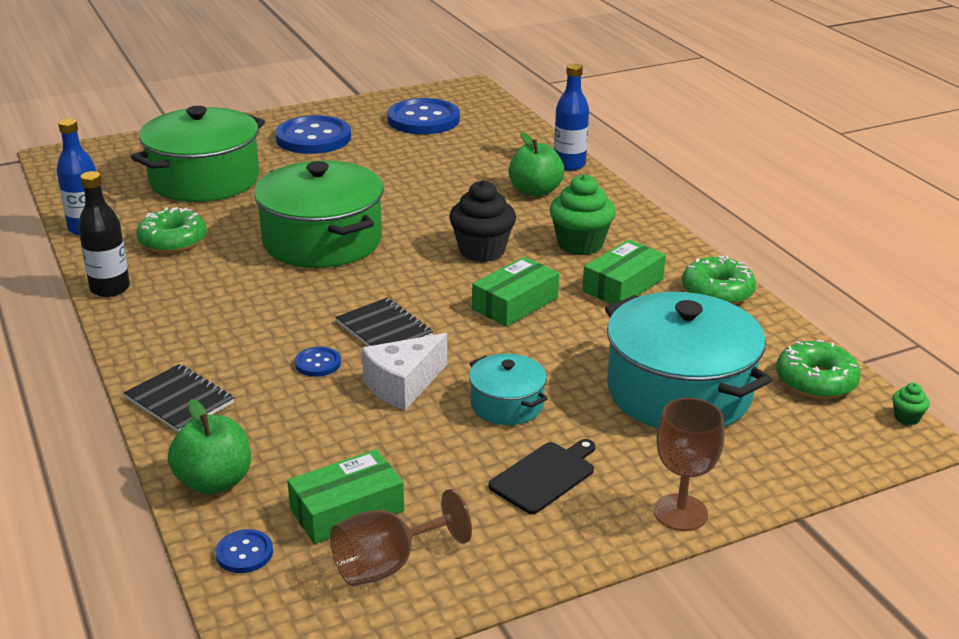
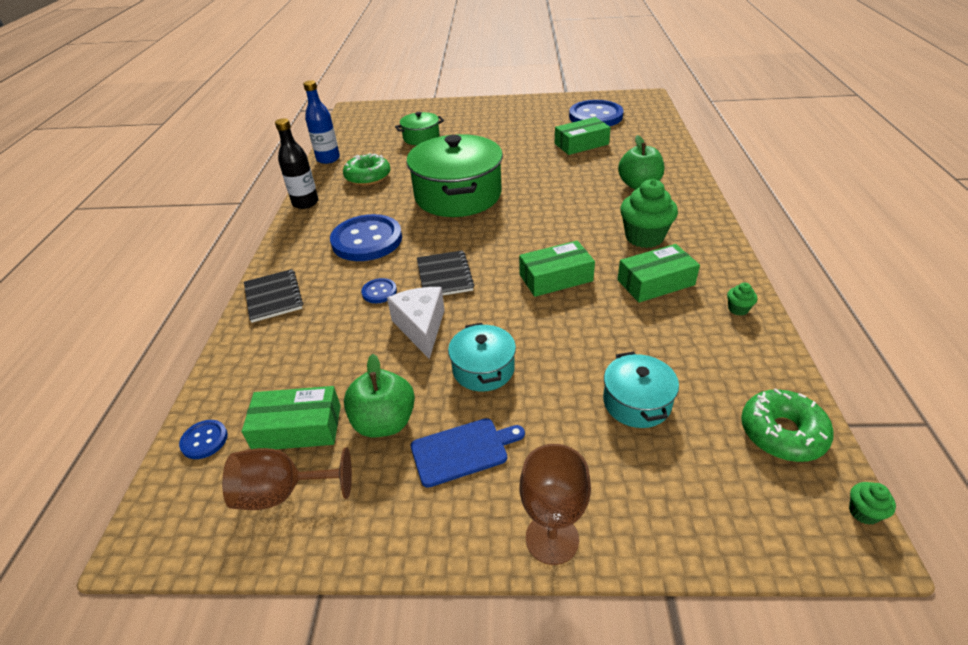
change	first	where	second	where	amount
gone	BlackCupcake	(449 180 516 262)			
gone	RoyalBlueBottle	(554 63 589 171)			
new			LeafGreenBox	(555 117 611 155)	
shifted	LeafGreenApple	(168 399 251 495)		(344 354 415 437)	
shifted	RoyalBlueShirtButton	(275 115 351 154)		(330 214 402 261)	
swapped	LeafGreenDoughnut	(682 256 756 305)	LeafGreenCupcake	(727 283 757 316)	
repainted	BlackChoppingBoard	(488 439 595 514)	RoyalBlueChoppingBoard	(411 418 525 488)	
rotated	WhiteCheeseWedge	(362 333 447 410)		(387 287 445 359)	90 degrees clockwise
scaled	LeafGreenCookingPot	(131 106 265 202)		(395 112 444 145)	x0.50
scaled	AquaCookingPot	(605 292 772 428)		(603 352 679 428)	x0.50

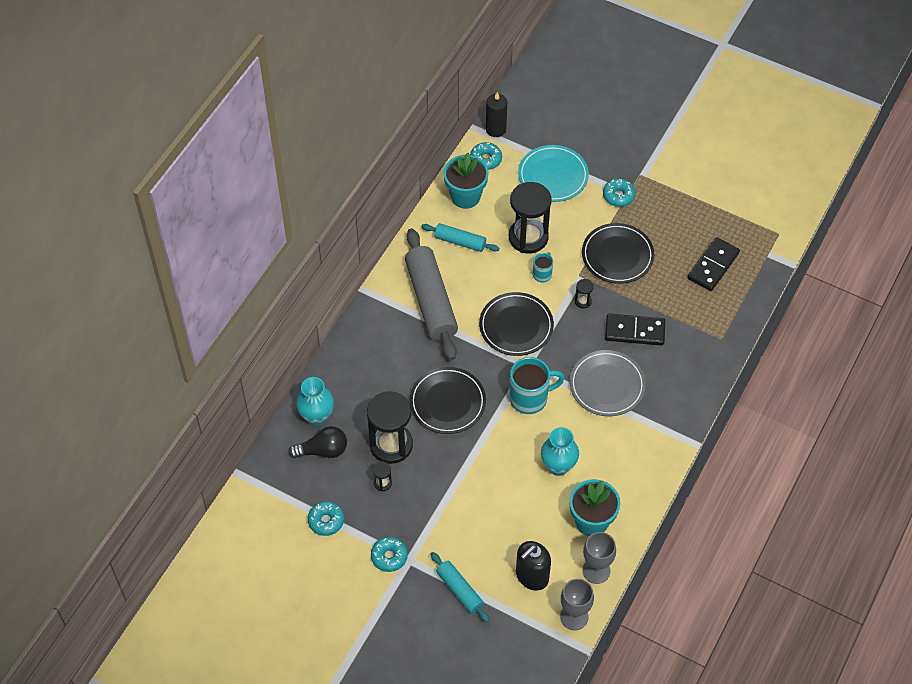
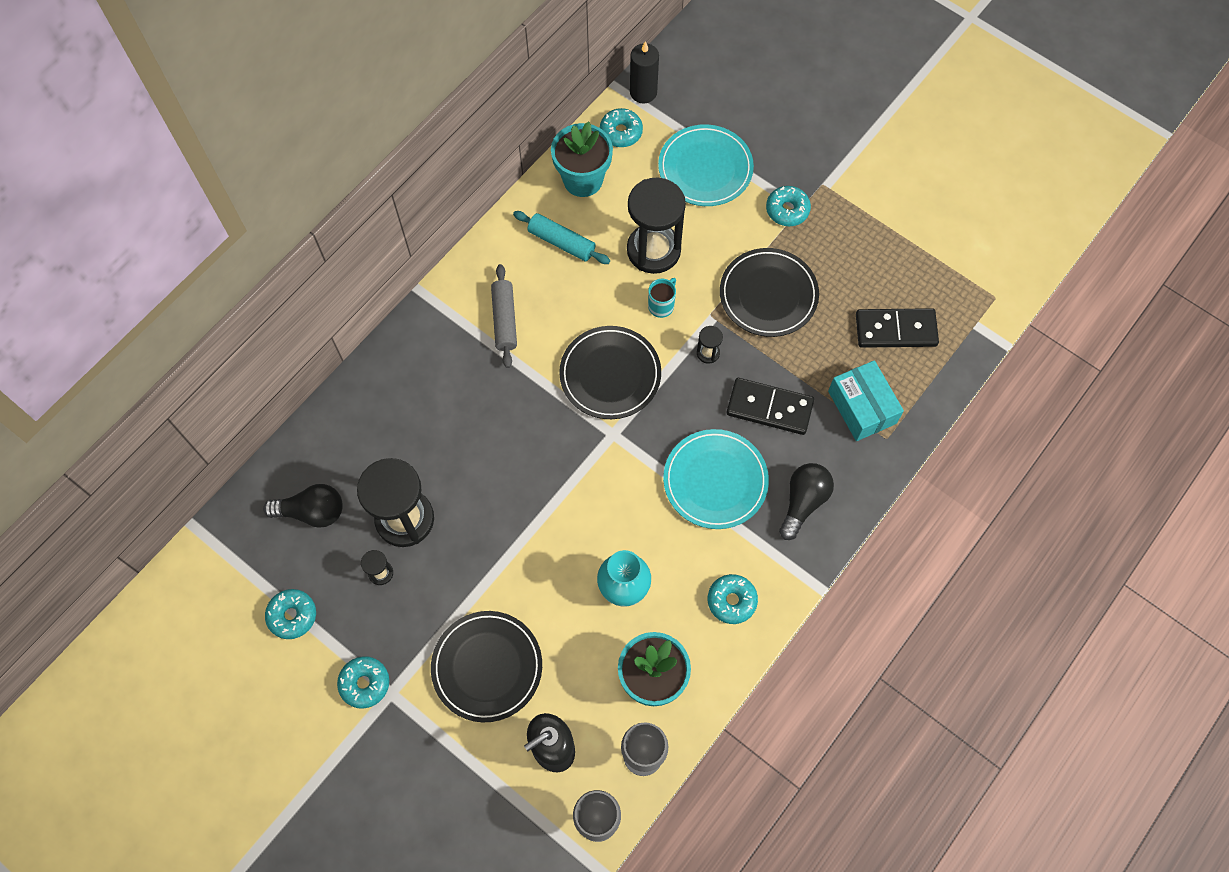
change	first	where	second	where	amount
gone	AquaTallVase	(296 377 334 426)			
gone	AquaRollingPin	(430 552 490 623)			
gone	AquaMug	(510 357 565 414)			
new			AquaDoughnut	(708 574 758 624)	
new			BlackBulb	(779 463 834 540)	
new			AquaBox	(828 360 904 441)	
shifted	BlackPlate	(410 367 486 434)		(431 611 542 722)	
repainted	GreyPlate	(570 350 646 416)	AquaPlate	(663 429 769 529)	
rotated	BlackDominoTile	(687 237 740 291)		(856 308 939 348)	45 degrees clockwise
scaled	GreyRollingPin	(405 228 458 360)		(491 264 517 368)	x0.53

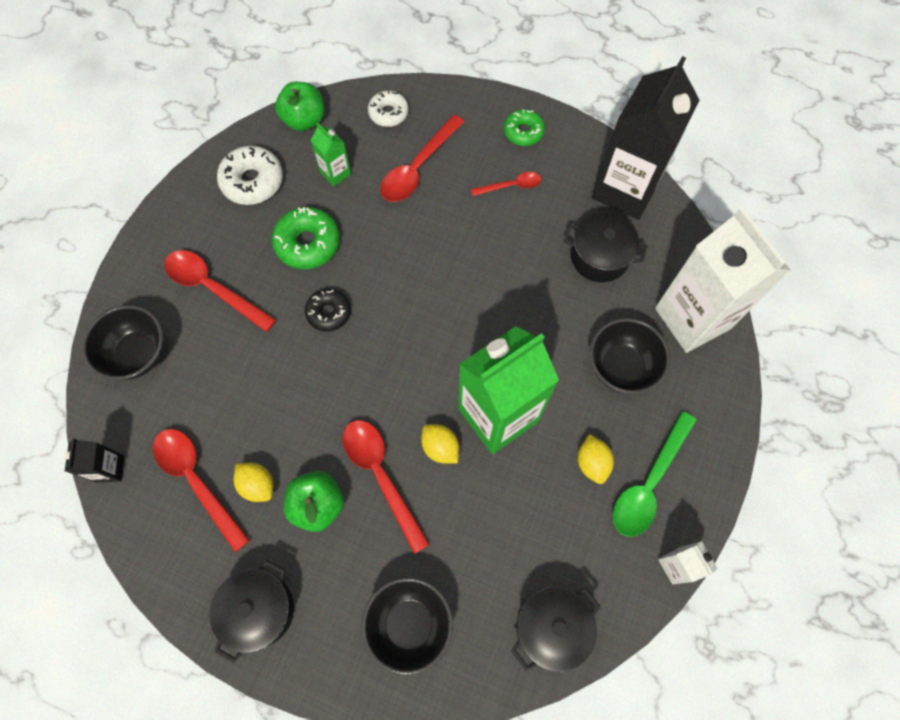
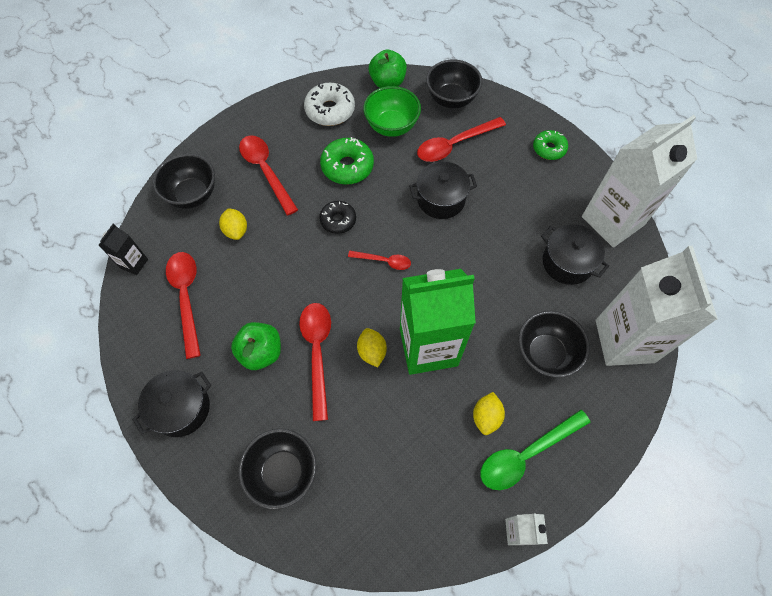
change	first	where	second	where	amount
shifted	YellowCitrusFruit	(234 463 273 502)		(219 208 247 240)	
shifted	RedTeaspoon	(471 172 541 196)		(348 251 411 270)	
shifted	BlackCookingPot	(511 587 601 672)		(409 161 477 219)	
swapped	LeafGreenCarton	(311 123 351 187)	LeafGreenBowl	(363 86 421 137)	
swapped	WhiteDoughnut	(368 90 409 127)	BlackBowl	(426 59 483 108)	
repainted	BlackCarton	(592 56 699 220)	WhiteCarton	(582 115 697 247)	

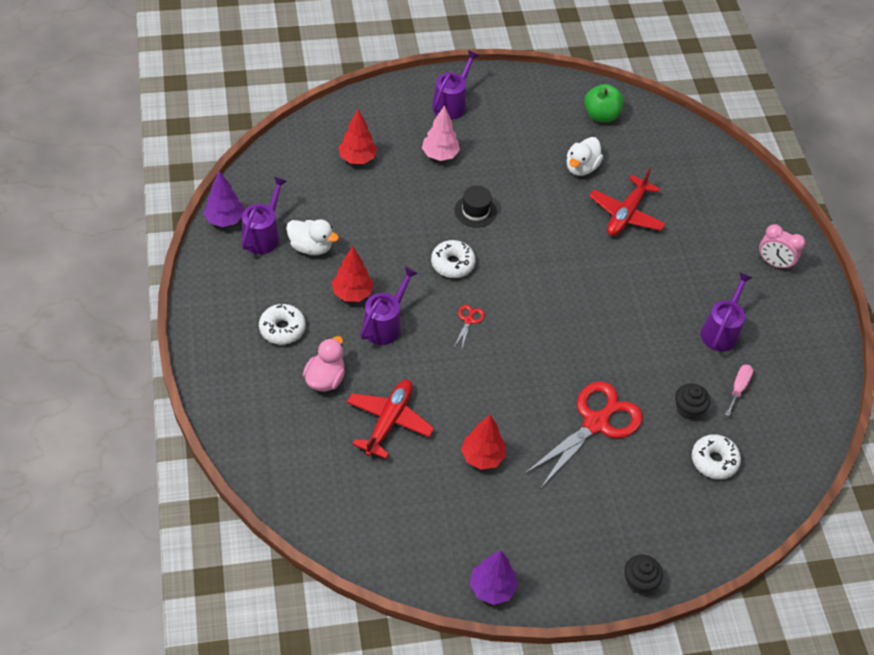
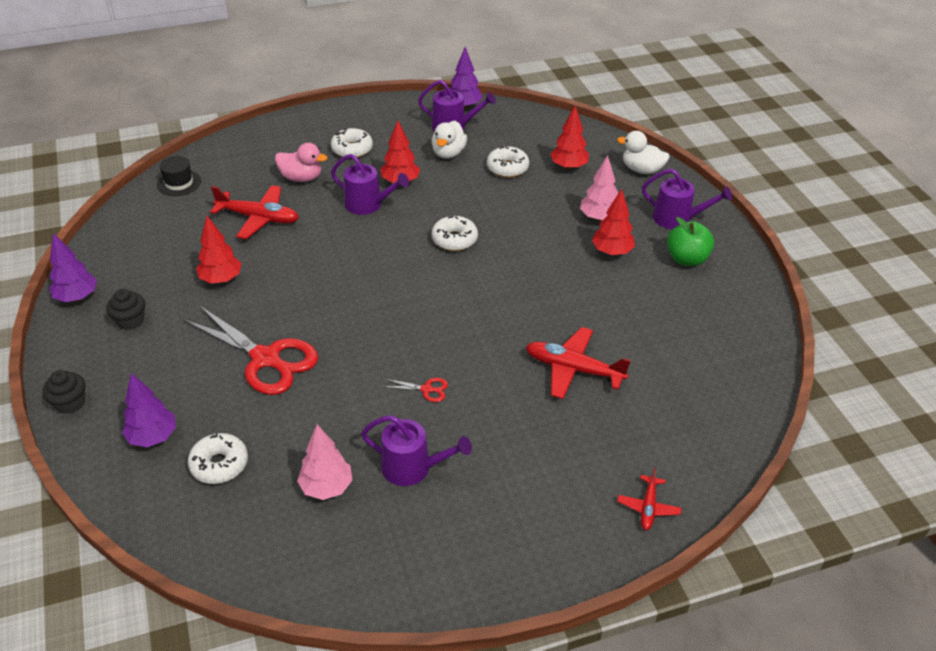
change	first	where	second	where	amount
gone	PinkClock	(759 224 806 270)			
new			RoyalPurpleTree	(122 373 176 447)	
new			WhiteDoughnut	(487 146 529 178)	
new			RedTree	(592 189 635 256)	
new			RedAeroplane	(617 467 681 530)	
shifted	RedScissors	(454 305 485 348)		(383 378 448 402)	
shifted	BlackTallHat	(455 186 497 228)		(157 156 201 196)	
shifted	WhiteToyDuck	(566 137 603 176)		(617 131 670 174)	
shifted	LeafGreenApple	(584 84 624 122)		(667 217 714 266)	
shifted	BlackCupcake	(675 383 710 419)		(106 289 145 330)	
swapped	PinkFlatScrewdriver	(725 365 753 416)	PinkTree	(297 424 352 500)	

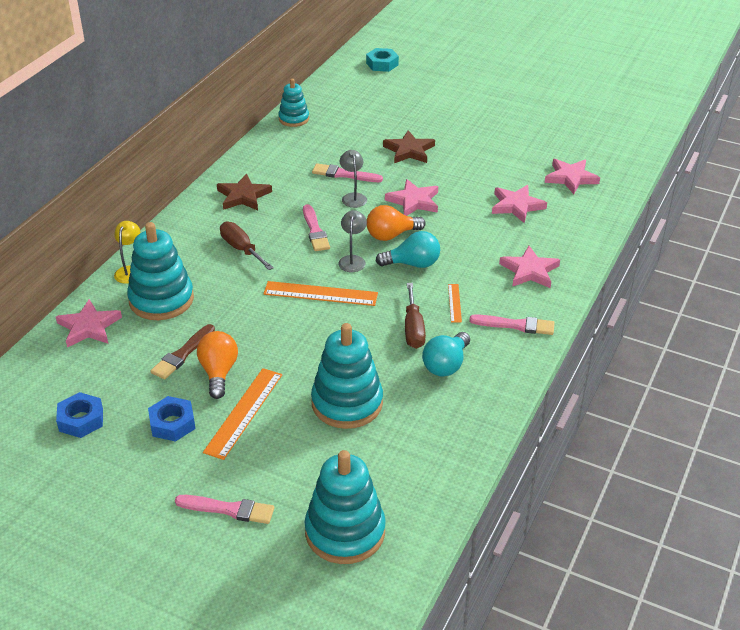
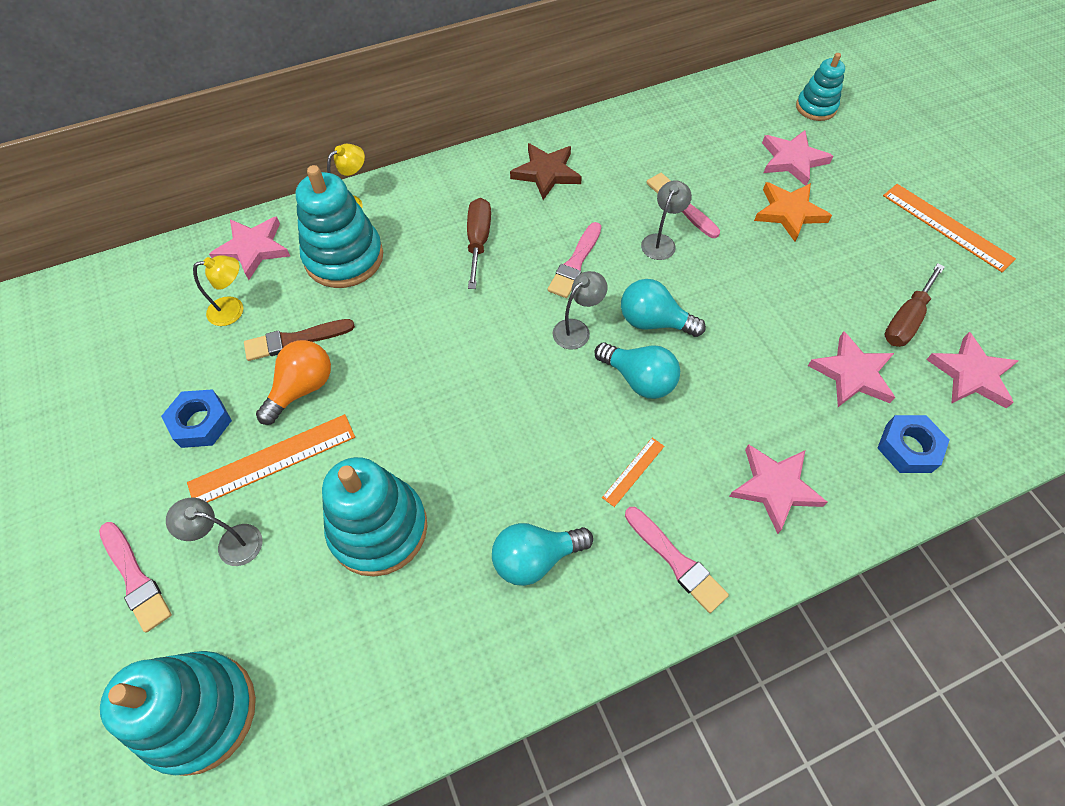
change	first	where	second	where	amount
gone	AquaNut	(366 48 399 72)			
new			GreyDeskLamp	(166 498 263 566)	
new			YellowDeskLamp	(193 255 243 326)	
shifted	RoyalBlueNut	(56 392 103 438)		(878 415 950 473)	
shifted	OrangeColouredRuler	(263 281 378 306)		(883 184 1016 272)	
shifted	AquaStackingRings	(278 79 309 127)		(796 53 845 121)	
shifted	PinkStarShape	(385 179 438 216)		(762 130 833 186)	
shifted	RussetFlatScrewdriver	(405 283 426 349)		(884 263 945 347)	
repainted	OrangeColouredBulb	(367 205 426 241)	AquaBulb	(621 279 706 337)	
repainted	RussetStarShape	(383 130 435 163)	OrangeColouredStarShape	(754 182 832 242)	

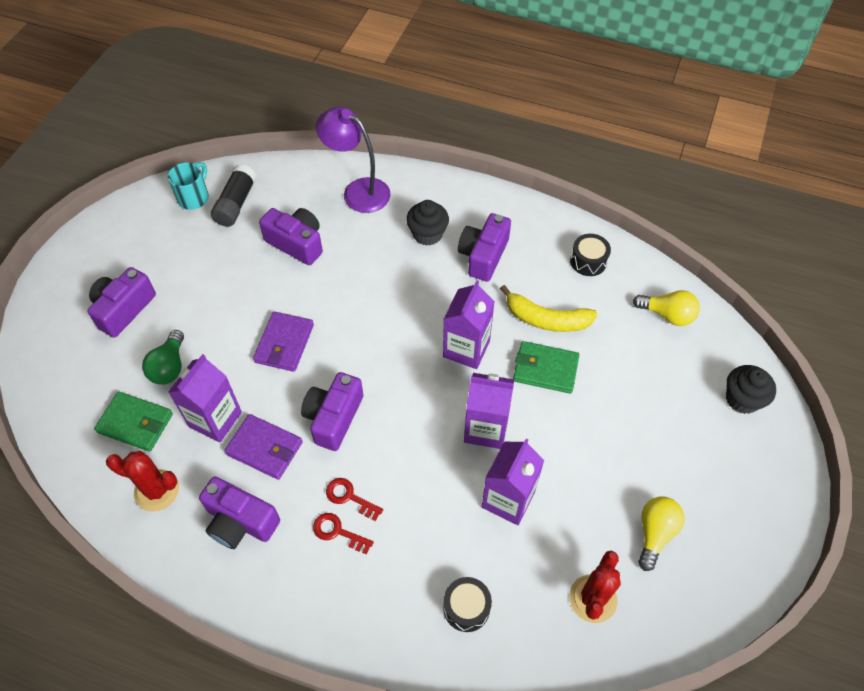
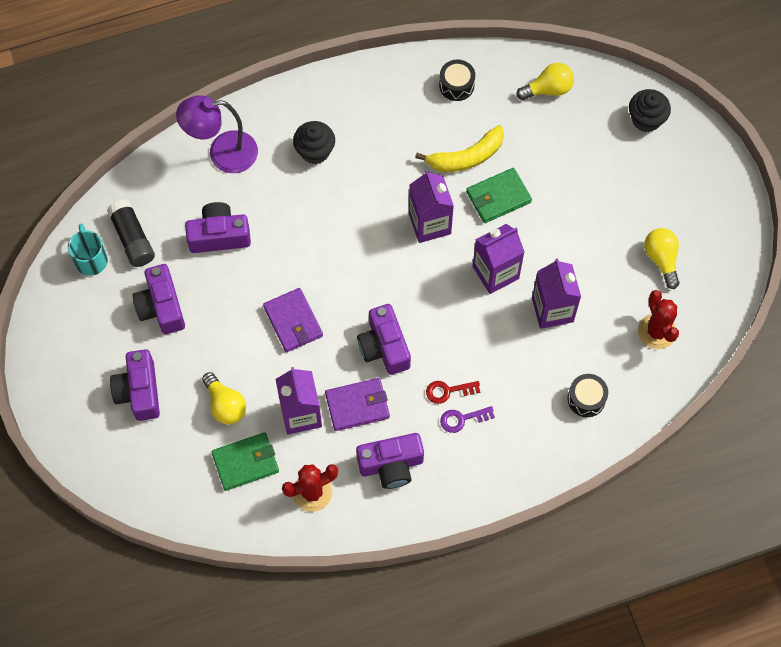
change	first	where	second	where	amount
shifted	RoyalPurpleCompactCamera	(458 213 511 282)		(132 264 185 334)	
repainted	LeafGreenBulb	(142 330 184 385)	YellowBulb	(202 372 246 425)	
repainted	RedKey	(313 513 374 554)	RoyalPurpleKey	(440 406 495 433)	

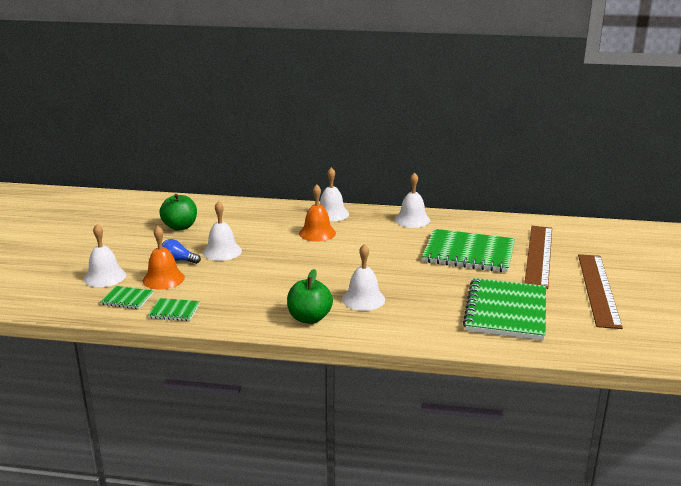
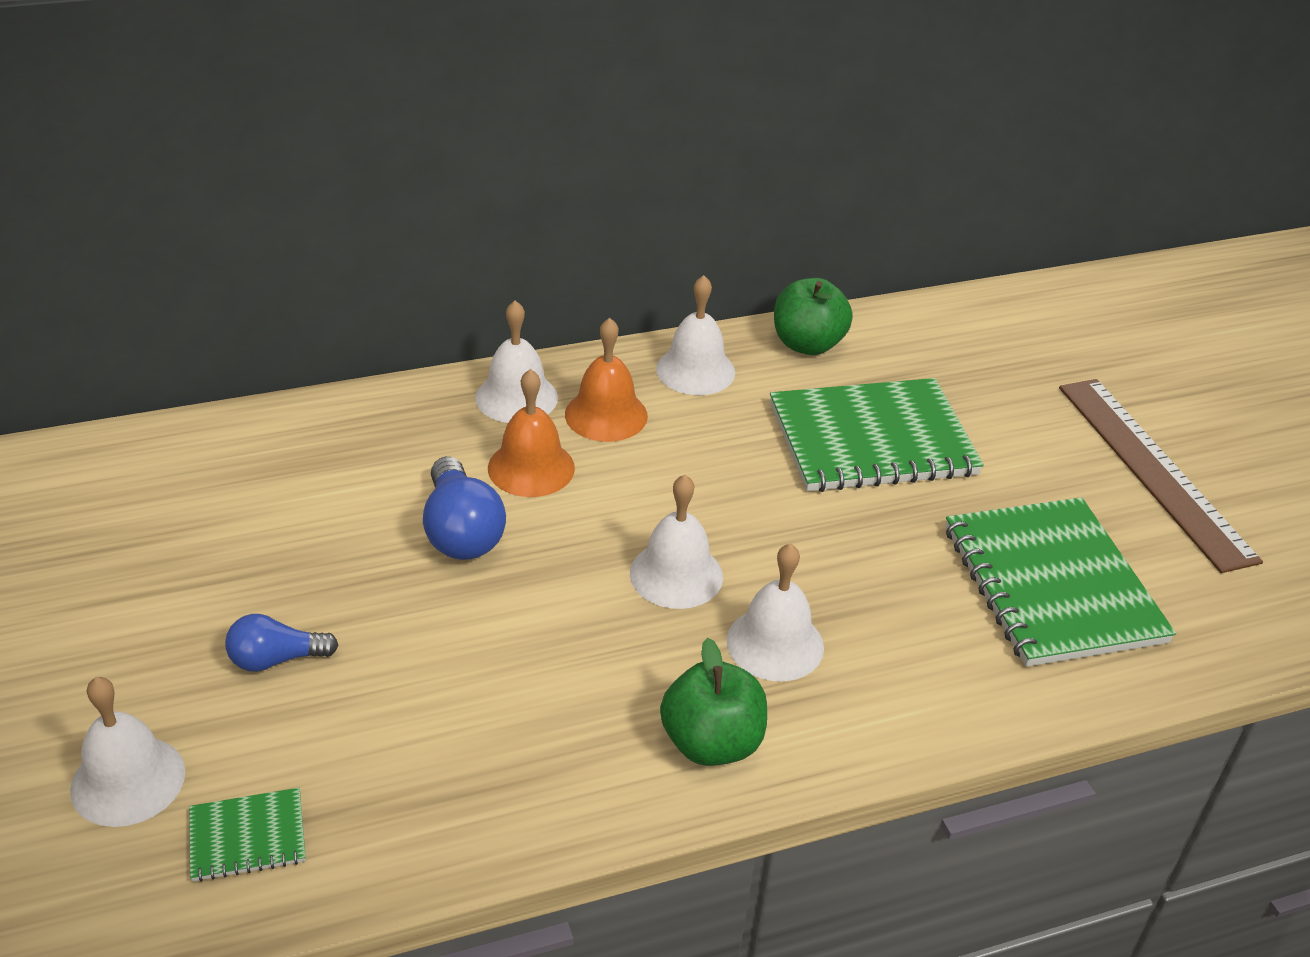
change	first	where	second	where	amount
gone	LeafGreenNotebook	(148 298 200 321)			
gone	RussetRuler	(524 226 552 289)			
new			RoyalBlueBulb	(423 457 506 560)	
shifted	OrangeColouredBell	(143 226 185 290)		(565 318 648 442)	
shifted	LeafGreenApple	(159 194 197 231)		(774 278 853 355)	
shifted	WhiteBell	(203 201 242 261)		(630 474 723 609)	

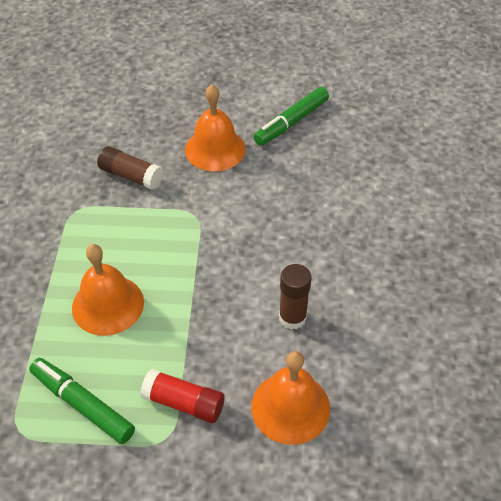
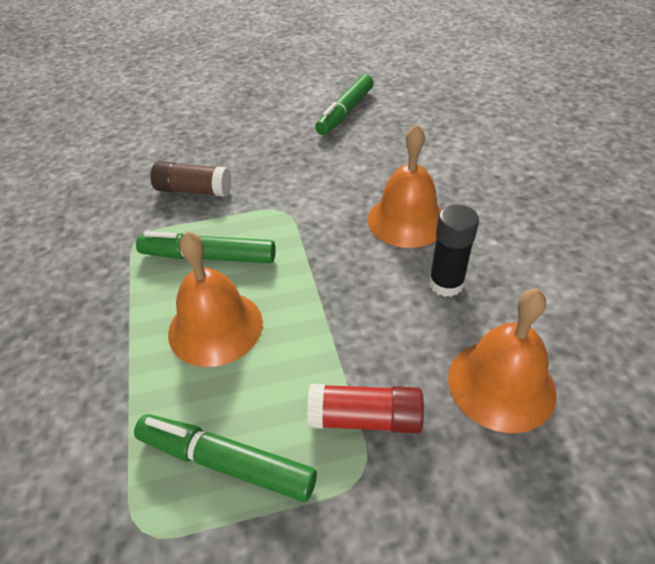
change	first	where	second	where	amount
new			LeafGreenMarkerPen	(136 231 276 263)	
shifted	OrangeColouredBell	(185 84 246 171)		(367 124 441 248)	
repainted	RussetStickOfGlue	(279 264 312 329)	BlackStickOfGlue	(429 205 479 297)	

